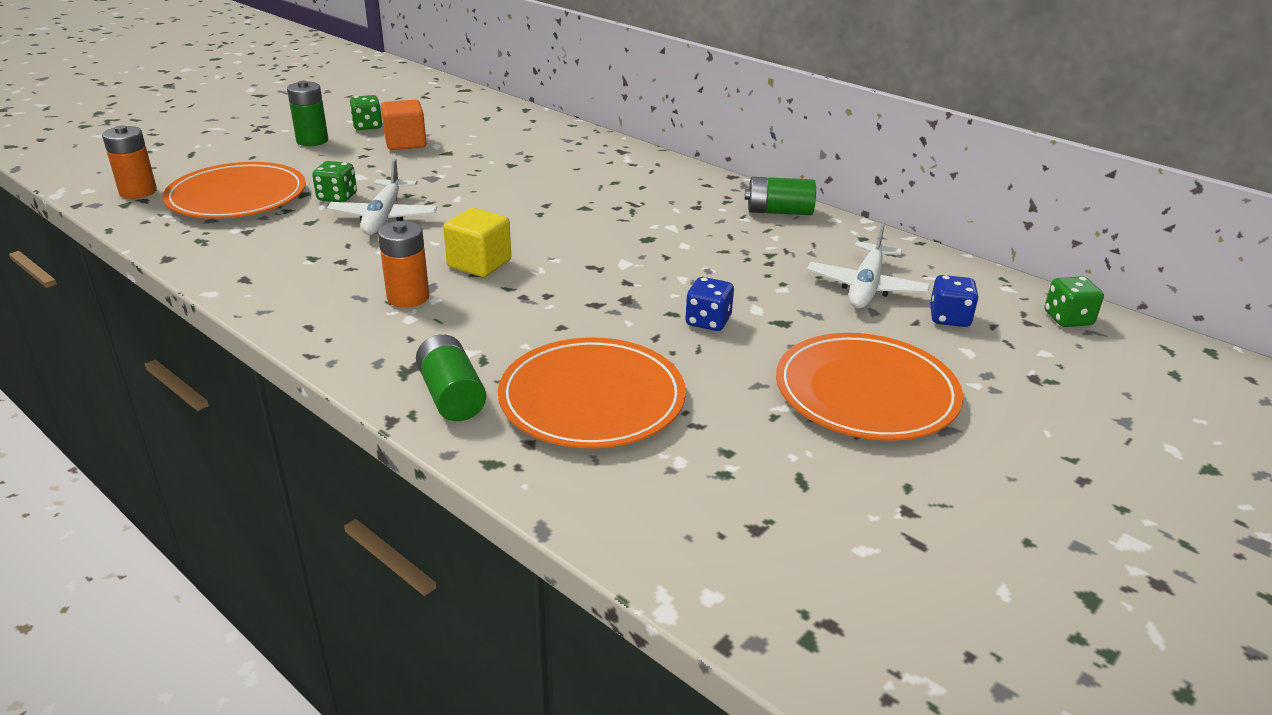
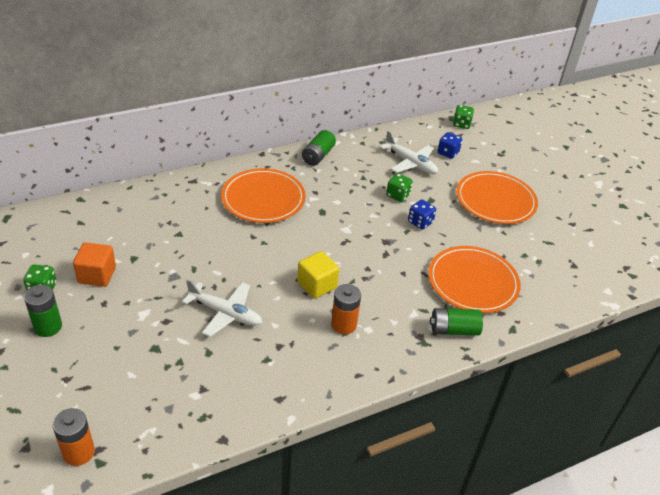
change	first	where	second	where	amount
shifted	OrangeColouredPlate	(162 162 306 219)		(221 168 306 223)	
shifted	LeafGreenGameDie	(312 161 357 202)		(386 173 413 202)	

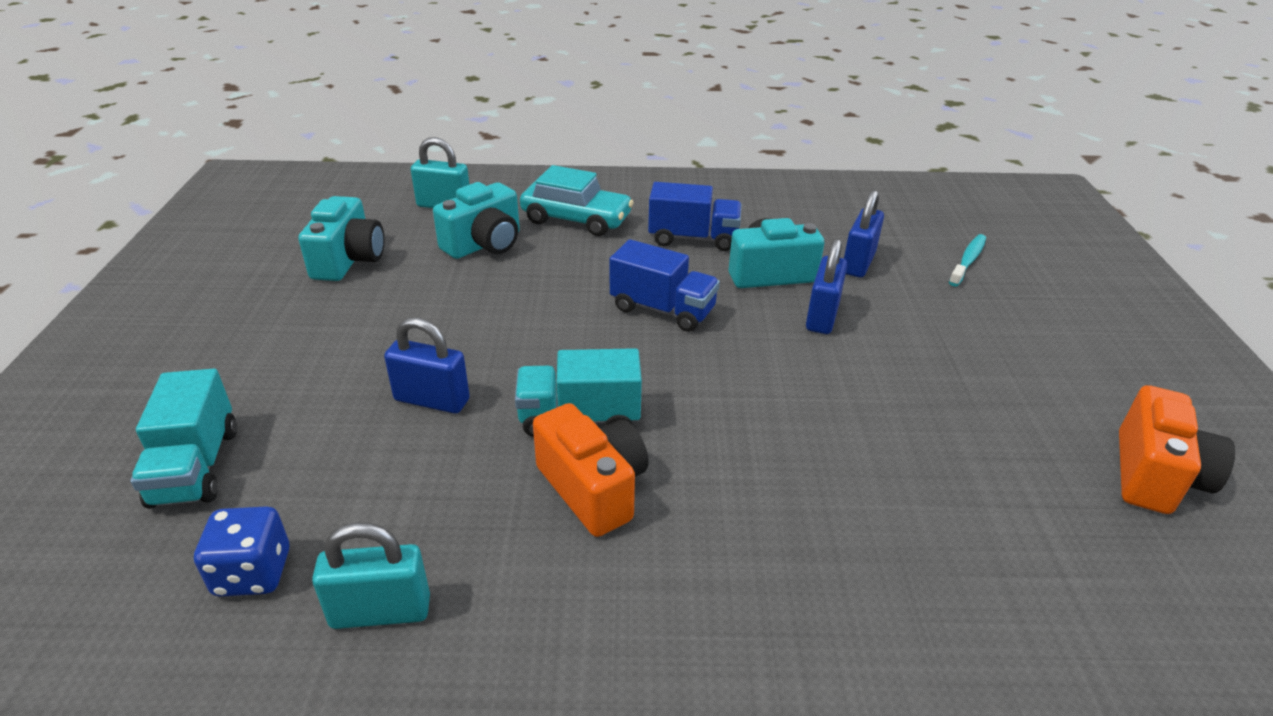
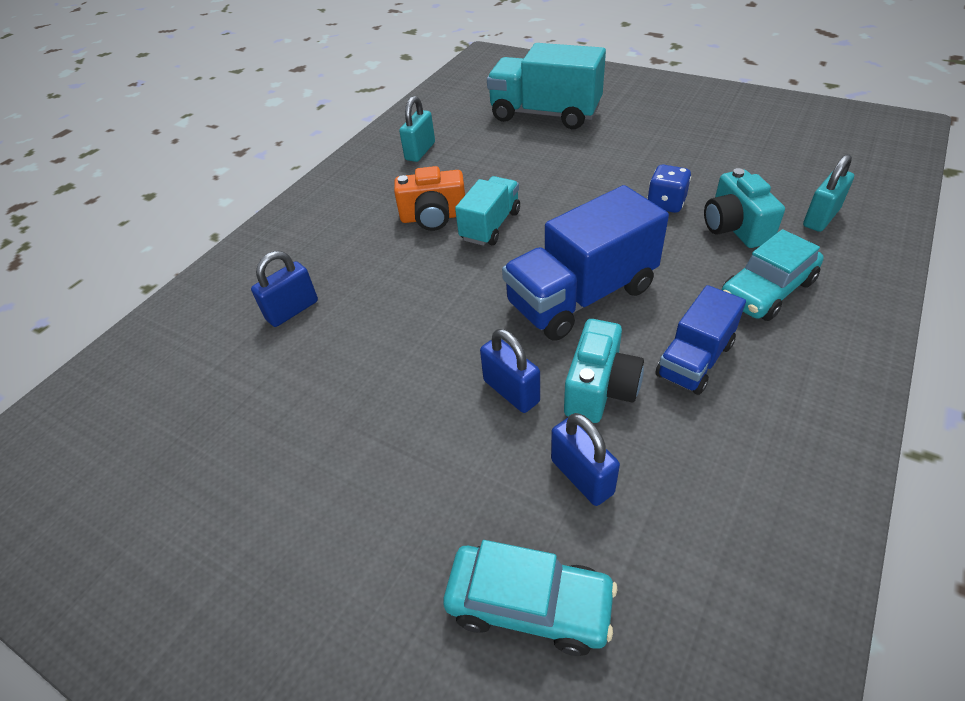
change	first	where	second	where	amount
gone	AquaCompactCamera	(298 196 385 281)			
gone	OrangeColouredCompactCamera	(1119 385 1235 514)			
shifted	RoyalBlueGameDie	(194 506 289 597)		(647 164 691 213)	
shifted	RoyalBlueLock	(384 317 470 413)		(251 251 318 327)	
swapped	AquaToothBrush	(949 234 986 287)	AquaCar	(443 540 617 656)	
scaled	AquaToyTruck	(130 369 237 509)		(487 43 606 129)	x1.70
scaled	RoyalBlueToyTruck	(610 239 720 332)		(502 185 669 341)	x1.70

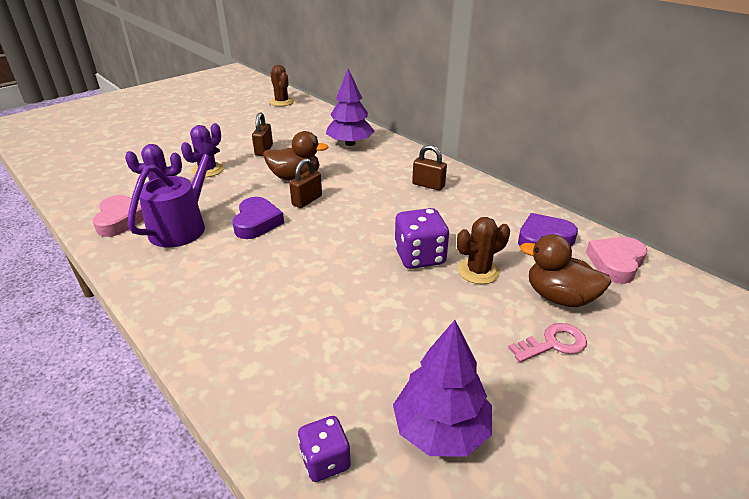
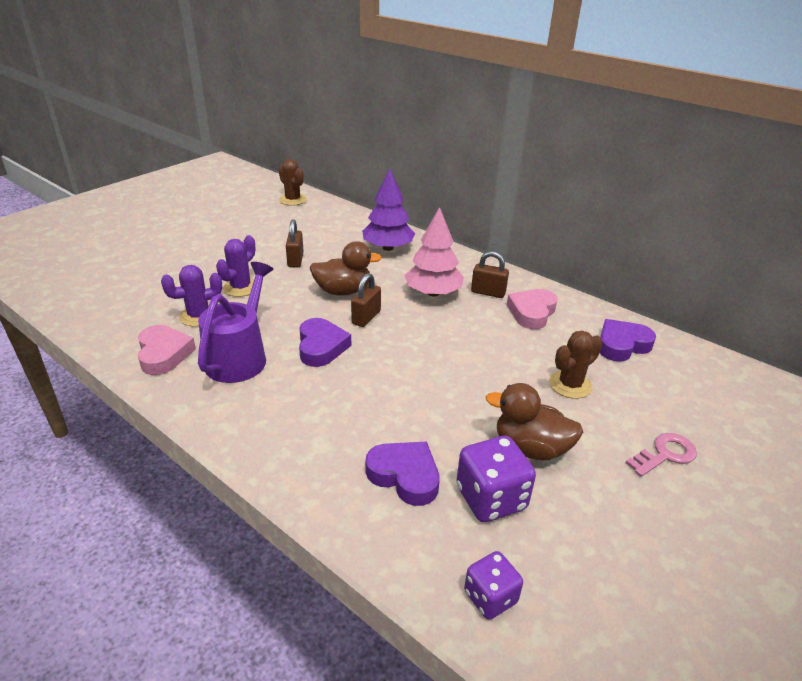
change	first	where	second	where	amount
gone	RoyalPurpleTree	(393 320 492 457)			
new			RoyalPurpleHeartShape	(366 442 440 506)	
new			PinkTree	(404 207 464 297)	
shifted	RoyalPurpleGameDie	(394 208 449 269)		(456 436 536 522)	
shifted	RussetToyDuck	(520 234 612 307)		(486 383 583 461)	
shifted	PinkHeartShape	(586 237 647 284)		(507 289 558 329)	

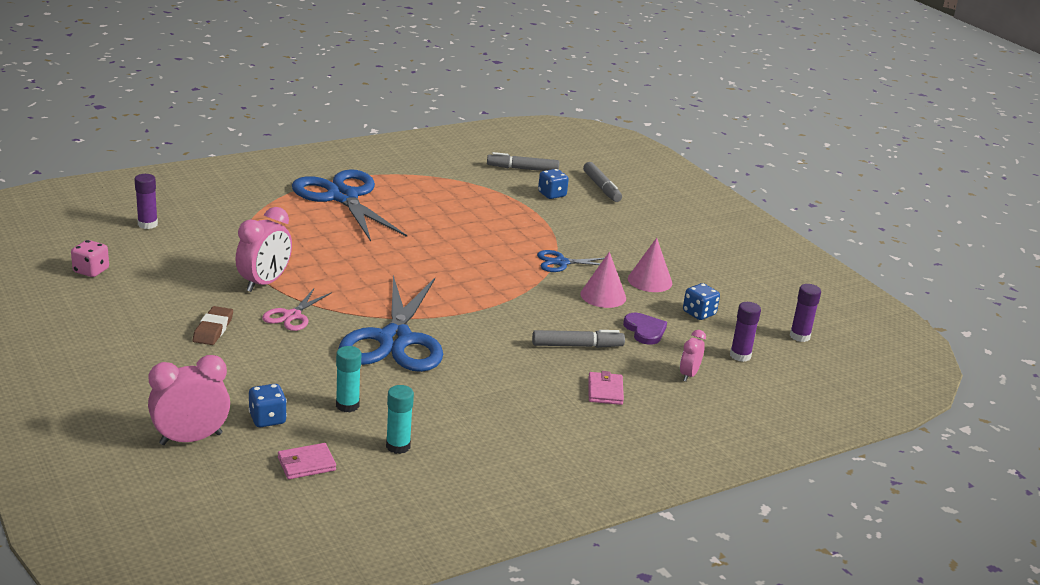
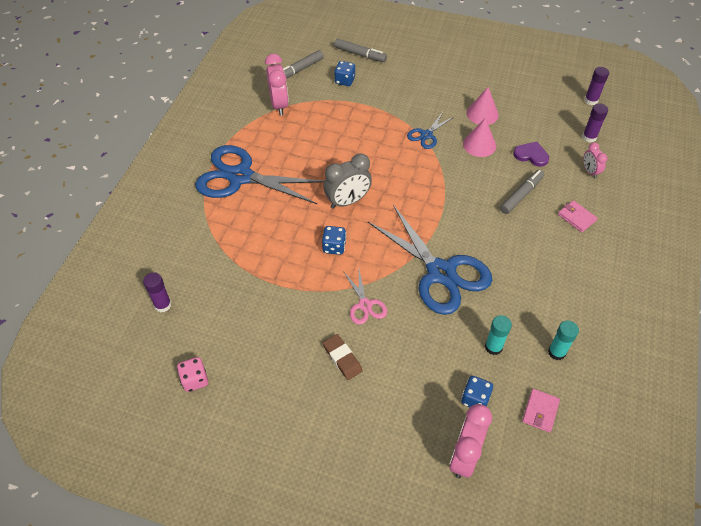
change	first	where	second	where	amount
new			GreyClock	(323 154 372 209)	
shifted	PinkClock	(236 207 292 292)		(265 54 289 116)	
shifted	RoyalBlueGameDie	(683 283 720 320)		(322 226 346 255)	

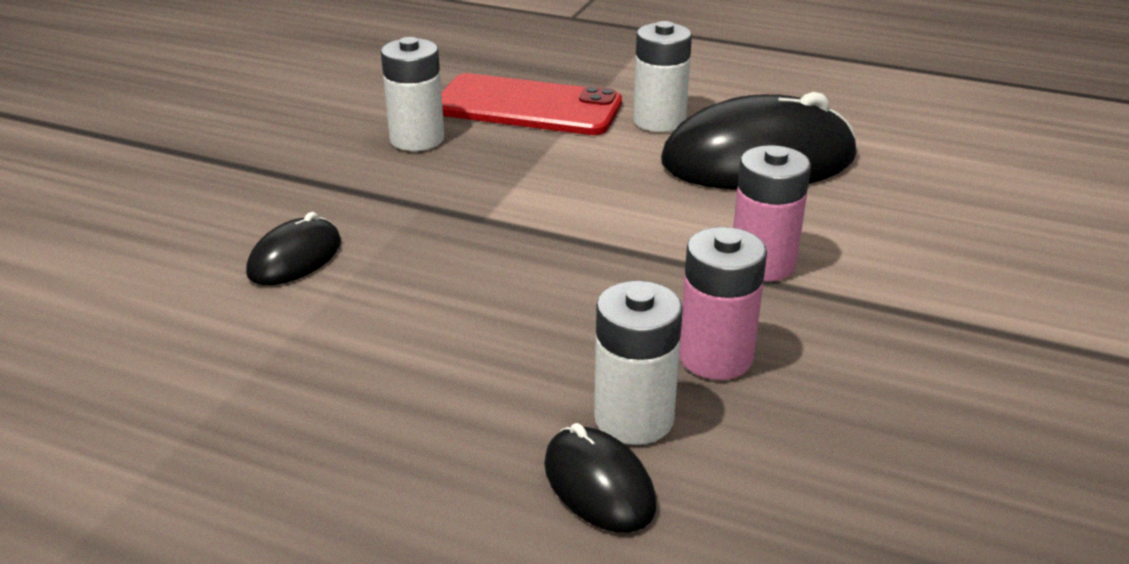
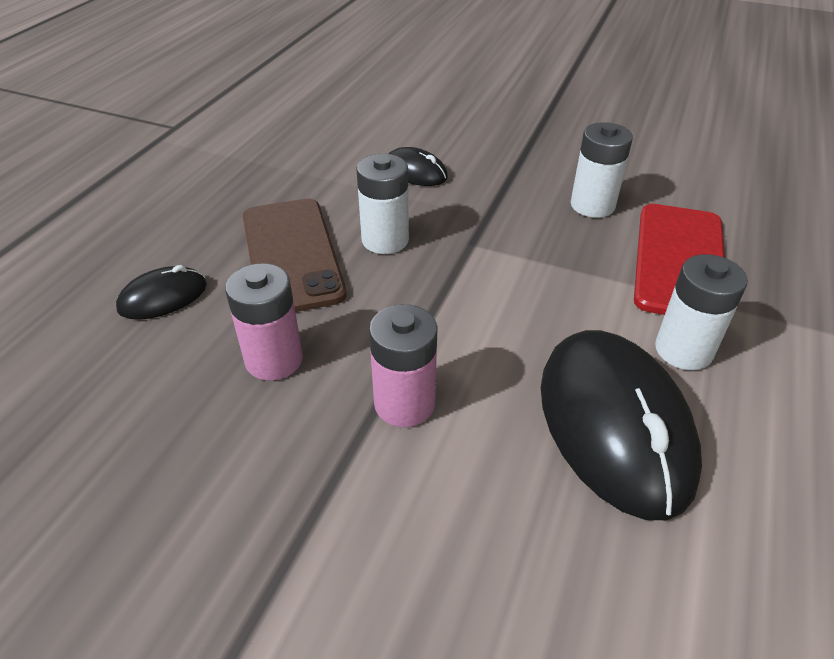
change	first	where	second	where	amount
new			RussetSmartphone	(243 199 346 312)	
shifted	WhiteBattery	(594 281 683 445)		(357 154 409 254)	

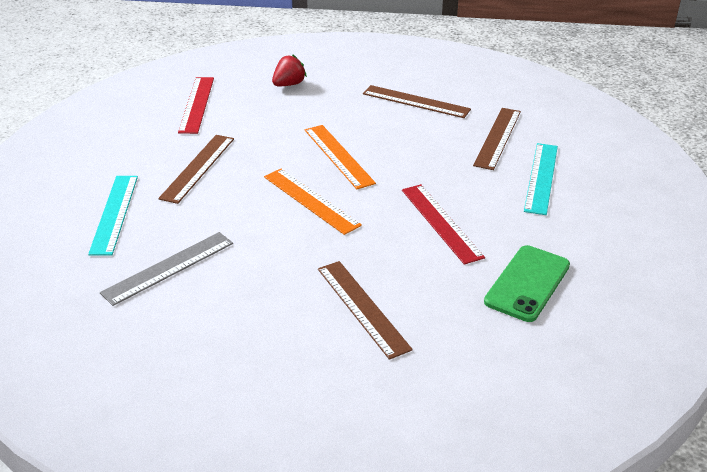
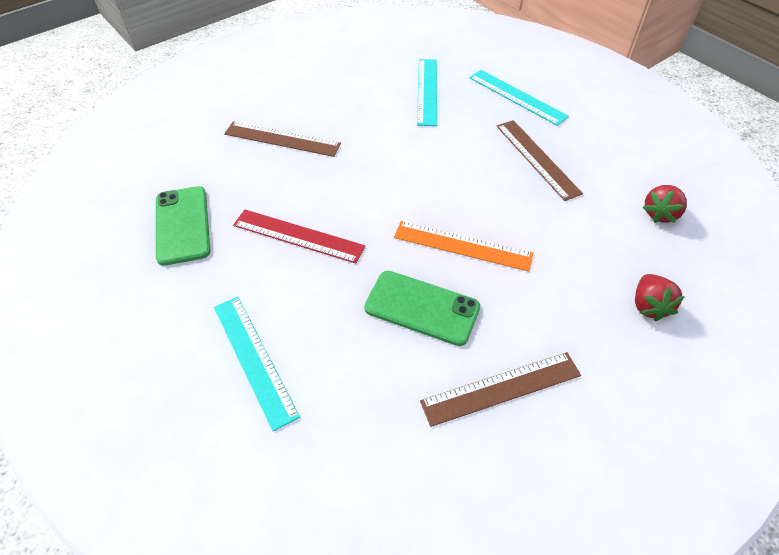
change	first	where	second	where	amount
gone	OrangeColouredRuler	(264 169 362 235)			
gone	RussetRuler	(473 108 521 170)			
new			LeafGreenSmartphone	(364 271 480 346)	
swapped	RedRuler	(178 77 214 134)	RedStrawberry	(643 185 687 223)	
repainted	GreyRuler	(100 232 233 306)	AquaRuler	(417 59 437 126)	

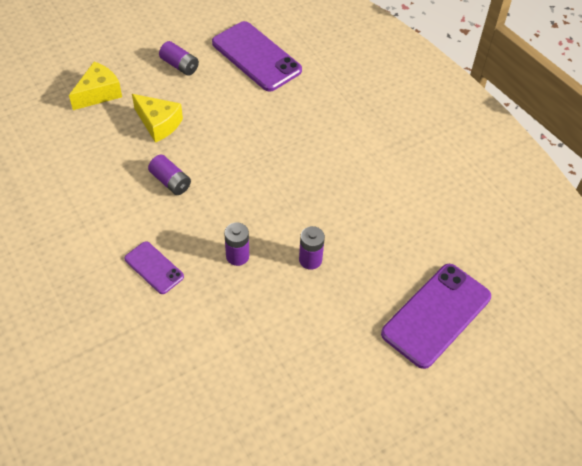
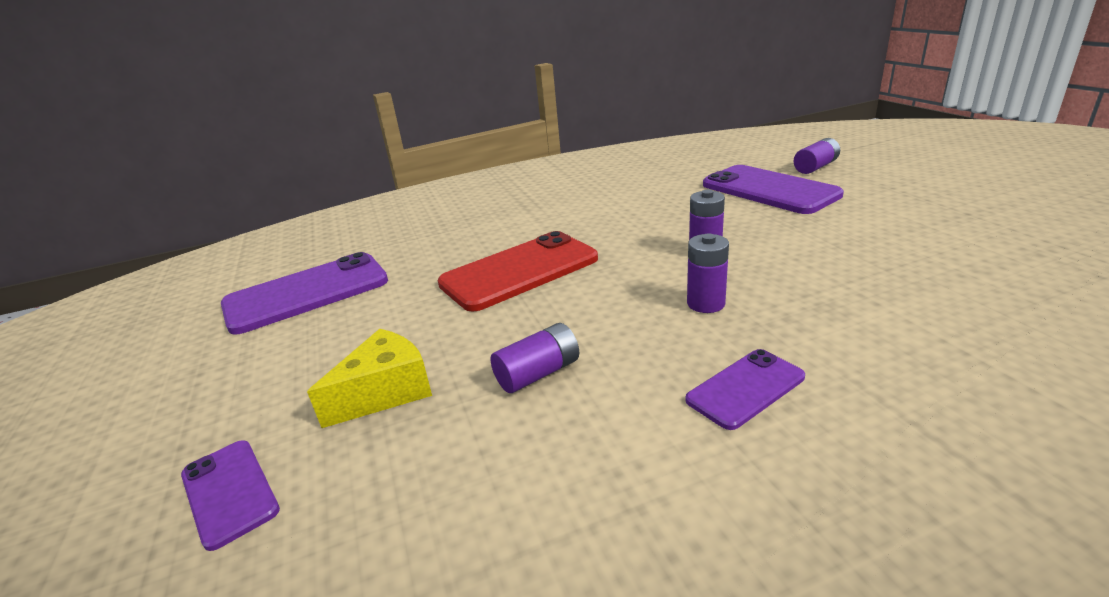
change	first	where	second	where	amount
new			RedSmartphone	(438 231 598 312)	
shifted	RoyalPurpleBattery	(159 41 199 76)		(794 138 840 174)	
swapped	YellowCheeseWedge	(69 62 122 110)	RoyalPurpleSmartphone	(181 440 280 551)	

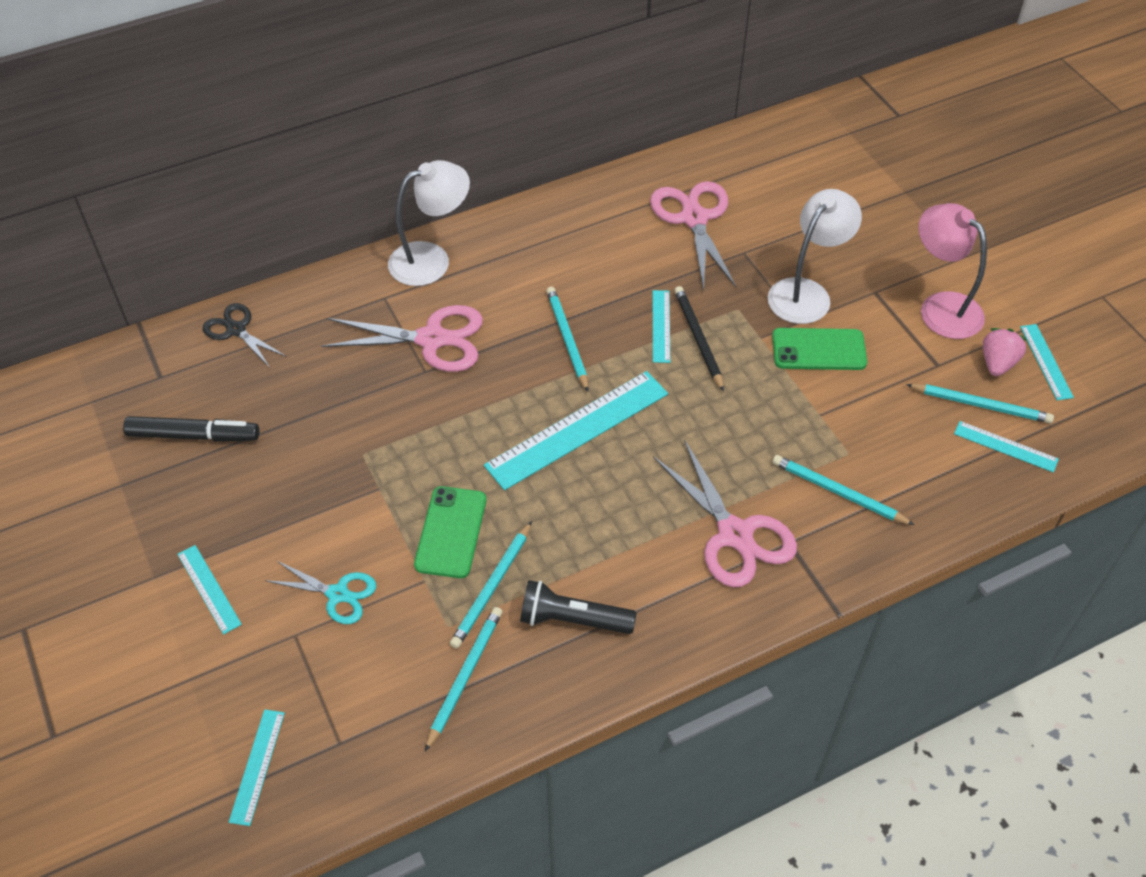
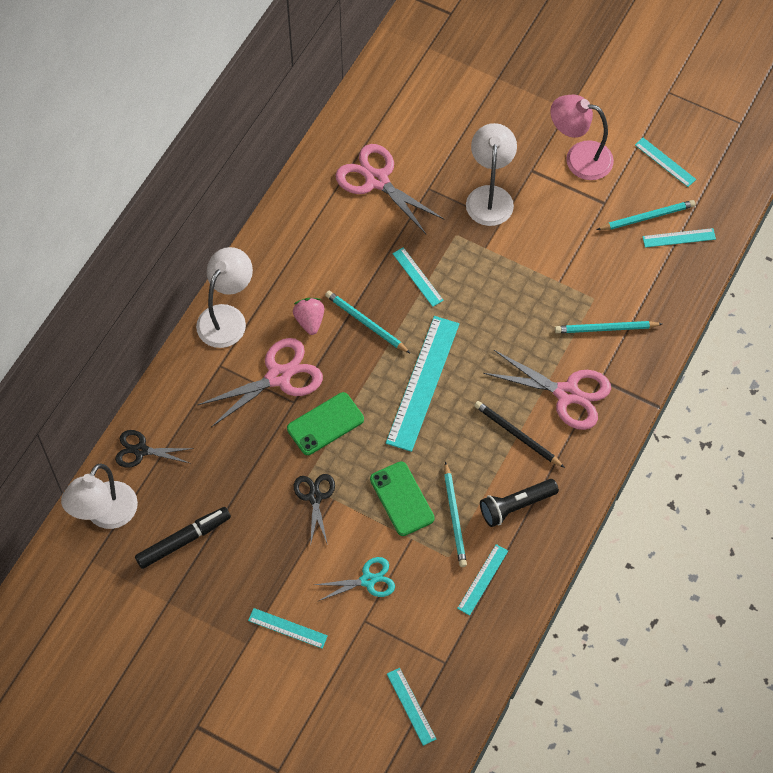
change	first	where	second	where	amount
new			WhiteDeskLamp	(61 464 138 529)	
new			BlackScissors	(294 474 335 547)	
shifted	BlackPencil	(674 286 724 392)		(474 401 565 468)	
shifted	LeafGreenSmartphone	(772 328 867 370)		(287 392 364 455)	
shifted	PinkStrawberry	(983 328 1027 376)		(293 298 324 335)	
swapped	AquaPencil	(425 607 502 752)	AquaRuler	(457 544 508 616)	

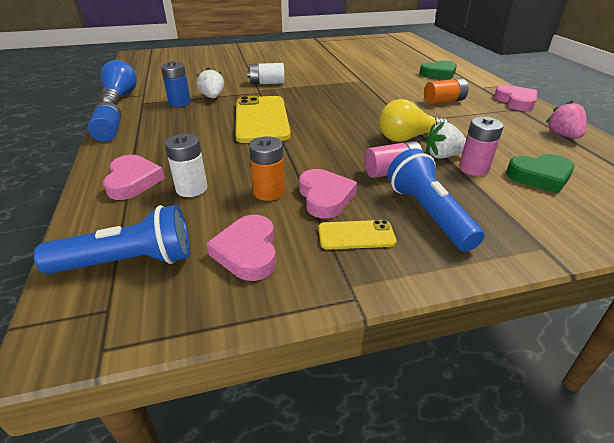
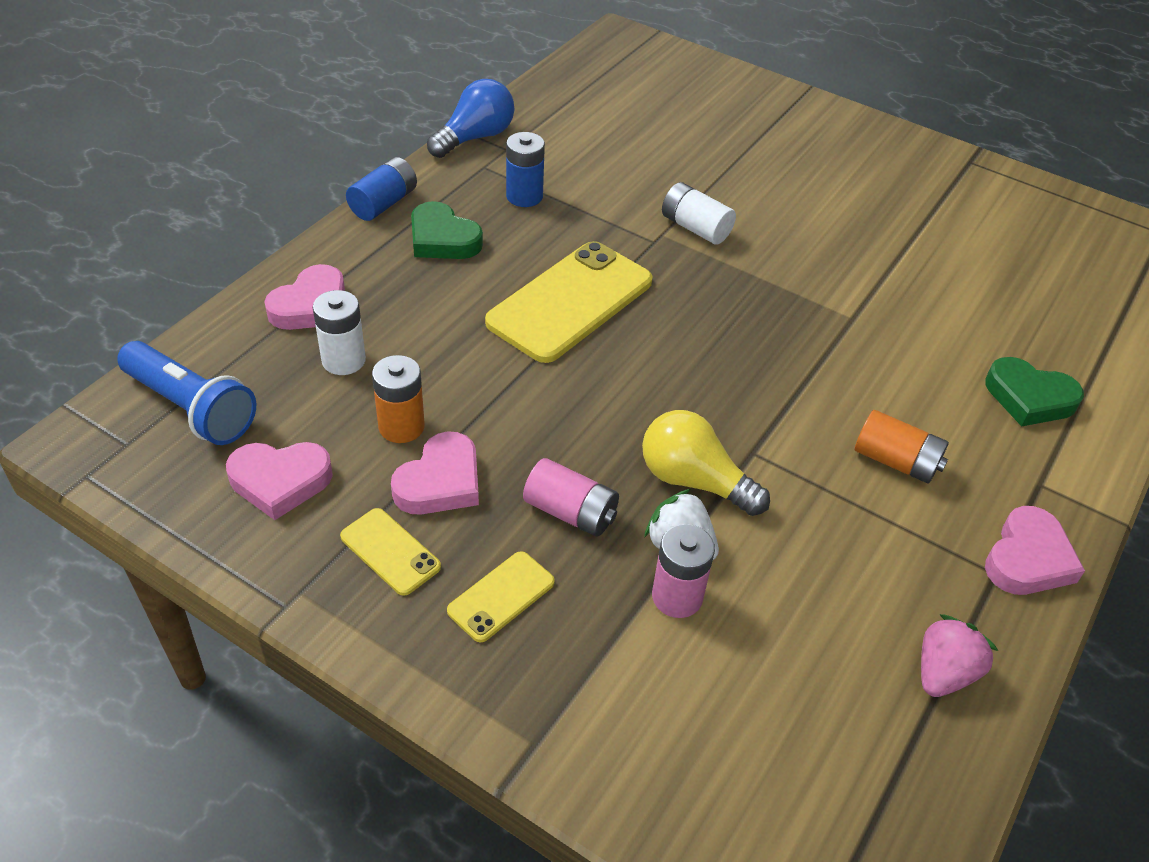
change	first	where	second	where	amount
gone	WhiteStrawberry	(197 67 224 98)			
shifted	LeafGreenHeartShape	(506 154 574 194)		(411 201 483 259)	
swapped	RoyalBlueFlashlight	(387 148 485 251)	YellowSmartphone	(447 551 555 643)	
rotated	PinkHeartShape	(206 215 276 281)		(226 442 333 520)	135 degrees counterclockwise

